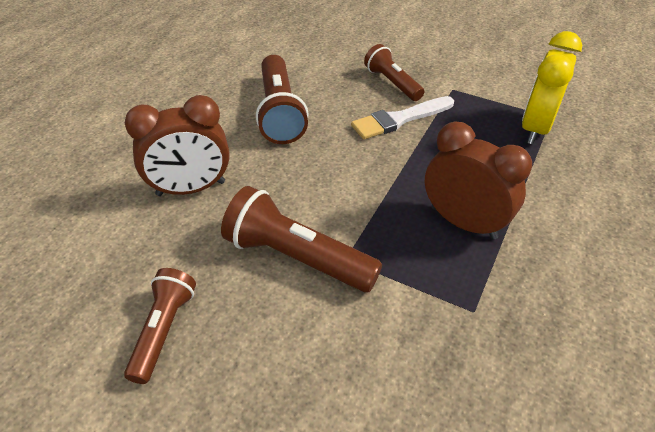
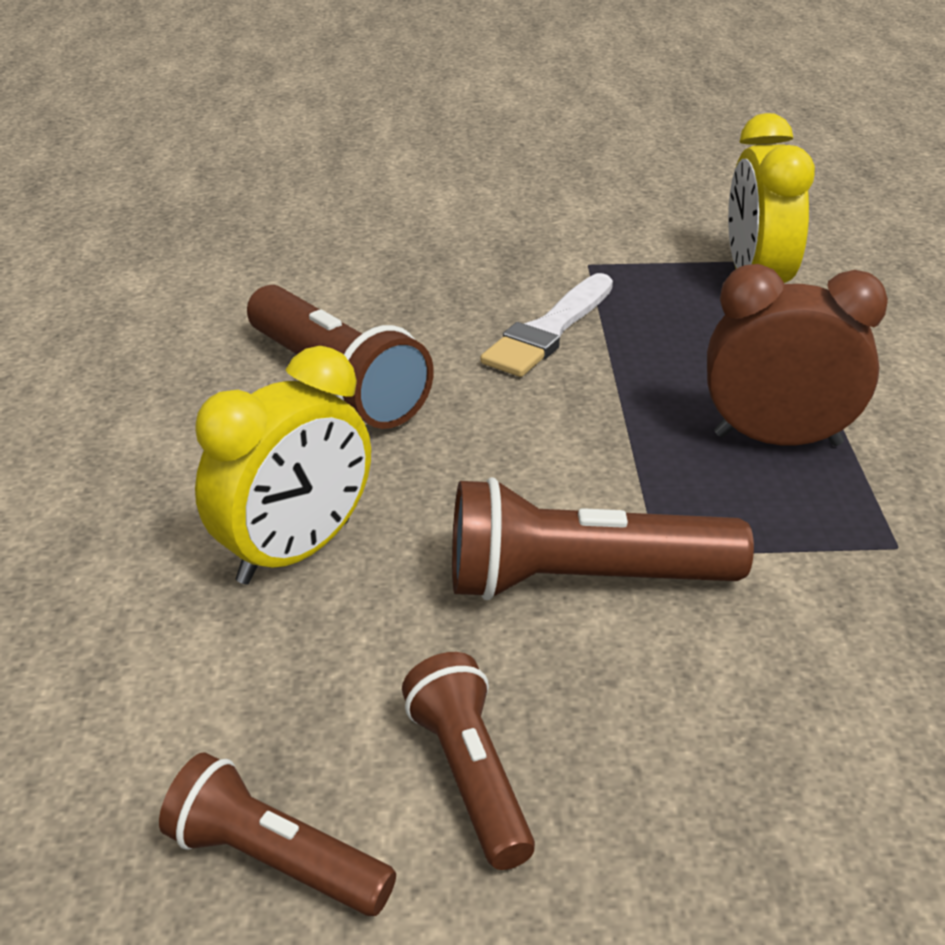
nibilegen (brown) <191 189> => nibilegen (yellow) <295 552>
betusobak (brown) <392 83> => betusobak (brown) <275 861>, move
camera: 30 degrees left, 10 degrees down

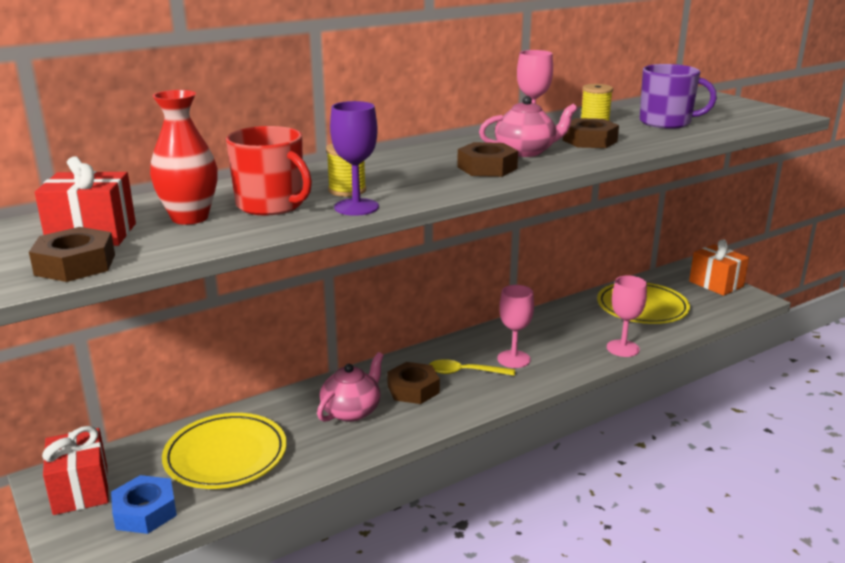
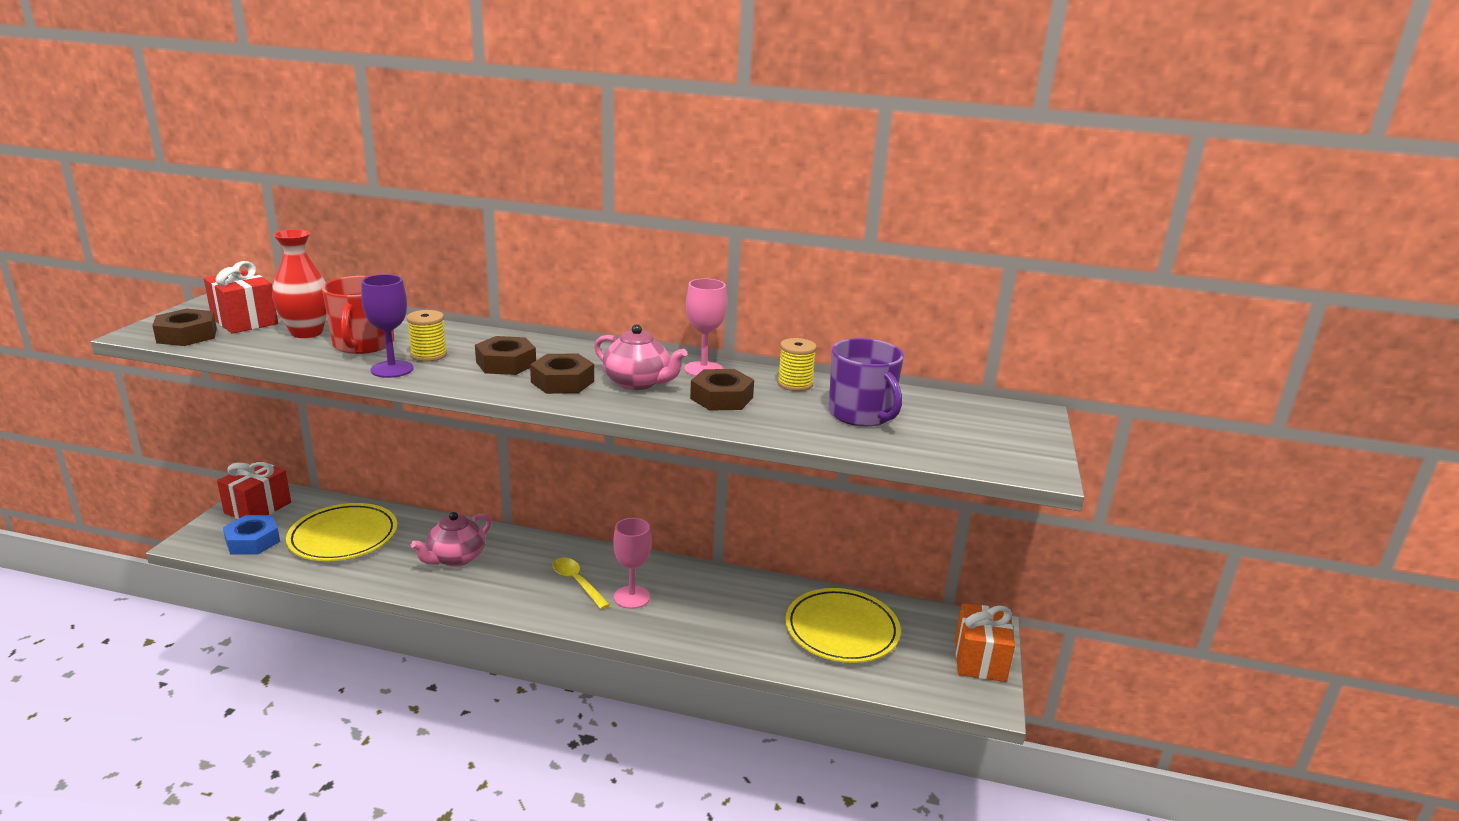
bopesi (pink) <352 411> => bopesi (pink) <455 558>, 135 degrees clockwise
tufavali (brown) <413 389> => tufavali (brown) <506 363>, move
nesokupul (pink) <623 348> => nothing
camera: 45 degrees right, 0 degrees up

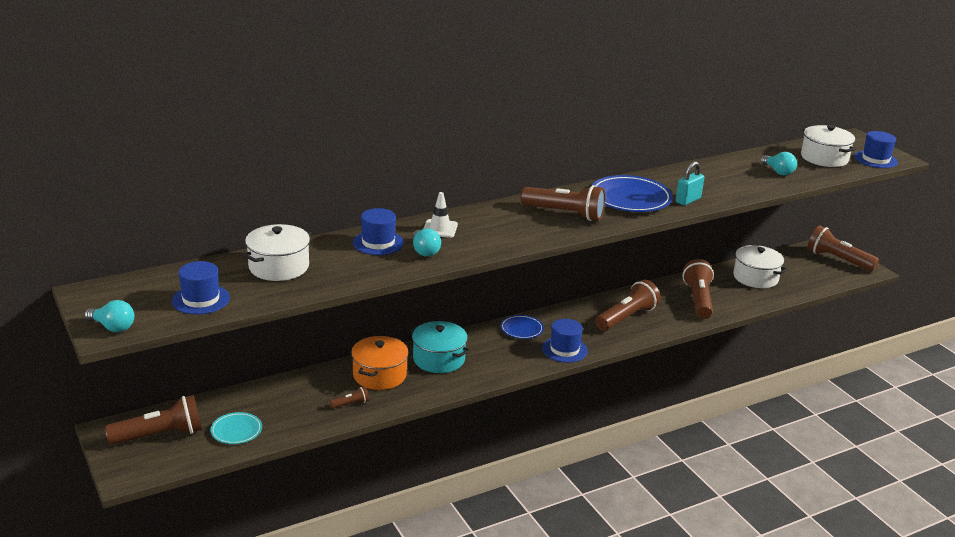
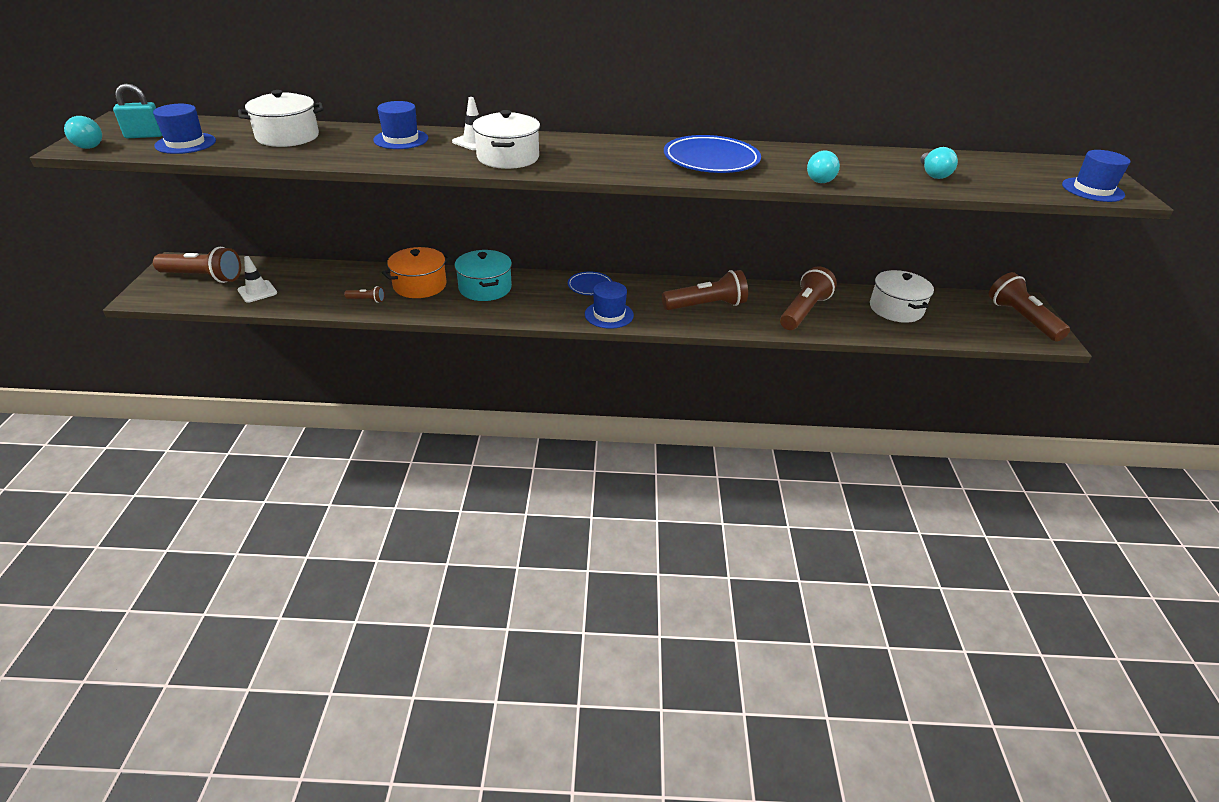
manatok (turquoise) <236 431> => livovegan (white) <257 291>
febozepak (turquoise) <424 251> => febozepak (turquoise) <819 179>, move
betusobak (brown) <565 214> => nothing
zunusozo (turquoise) <688 200> => zunusozo (turquoise) <145 136>, move
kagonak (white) <824 158> => kagonak (white) <508 157>, move
camera: 30 degrees right, 10 degrees up

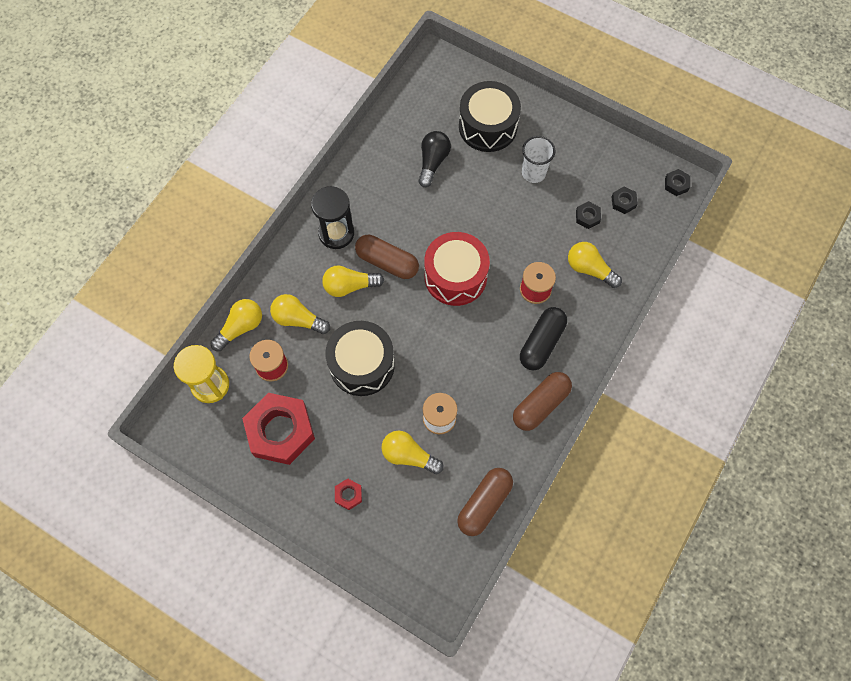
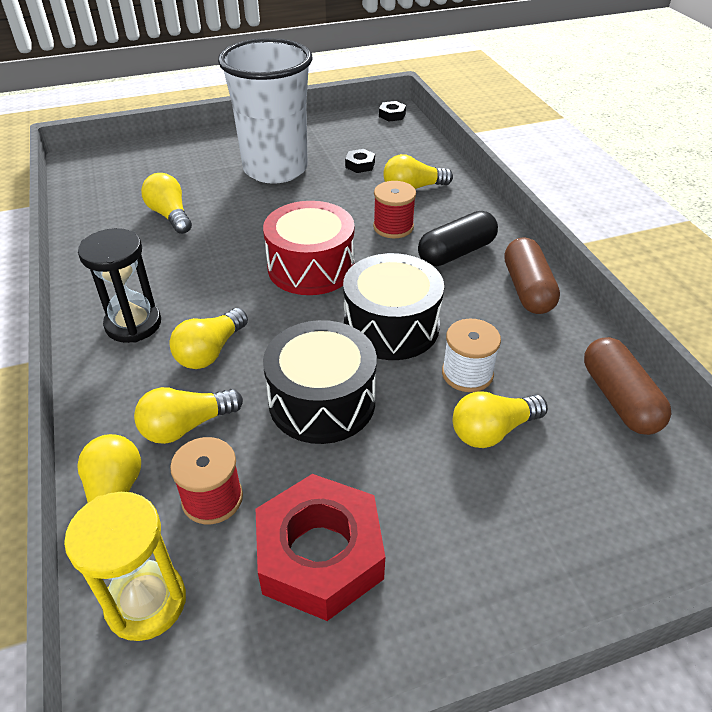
tufavali (red) <348 495> => nothing
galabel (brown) <387 262> => nothing
febozepak (black) <433 162> => febozepak (yellow) <170 215>
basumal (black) <488 126> => basumal (black) <391 326>, move
galabel (black) <541 343> => galabel (black) <456 252>, 75 degrees clockwise
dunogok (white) <533 173> => dunogok (white) <275 169>, x2.19
tufavali (black) <623 202> => nothing
camera: 50 degrees left, 25 degrees down

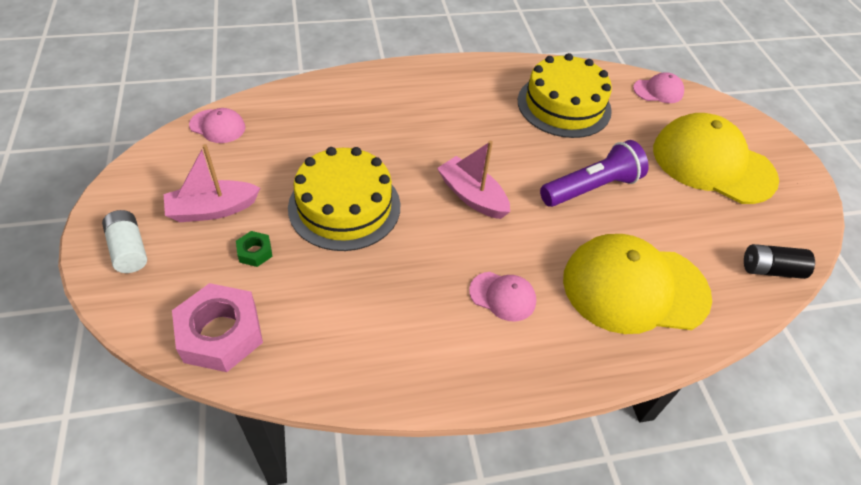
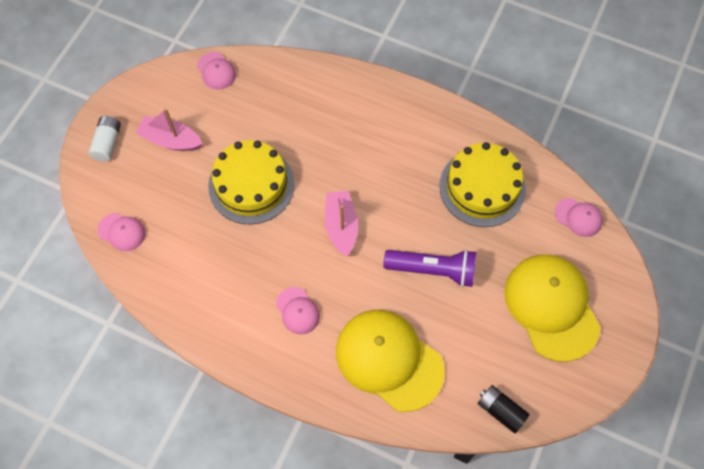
tufavali (pink) <221 333> => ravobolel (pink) <122 232>
tufavali (green) <255 252> => nothing
camera: 40 degrees right, 15 degrees up

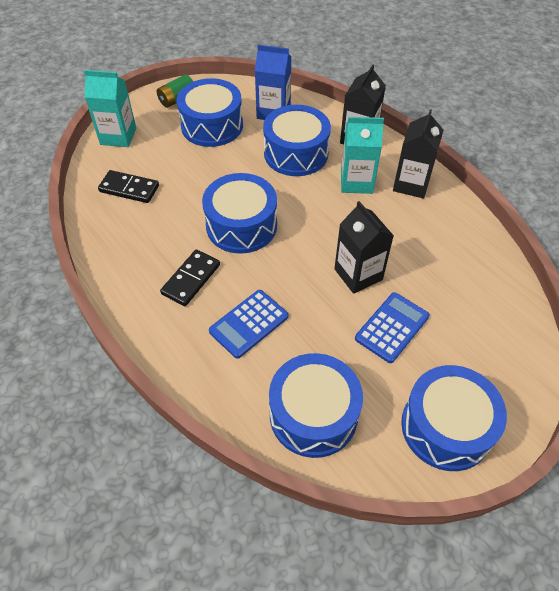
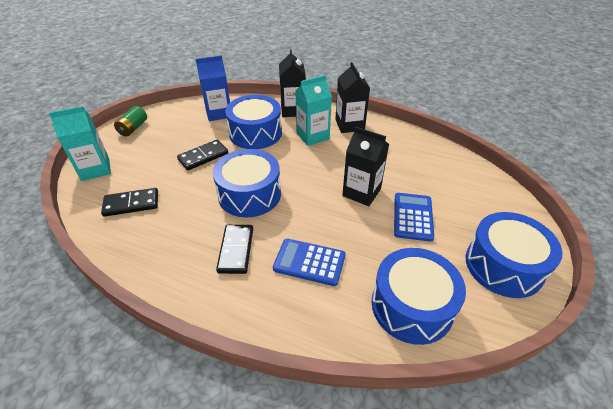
basumal (blue) <212 125> => nothing
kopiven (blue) <249 324> => kopiven (blue) <309 262>, 90 degrees clockwise
nothing => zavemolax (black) <203 156>
camera: 30 degrees left, 10 degrees down

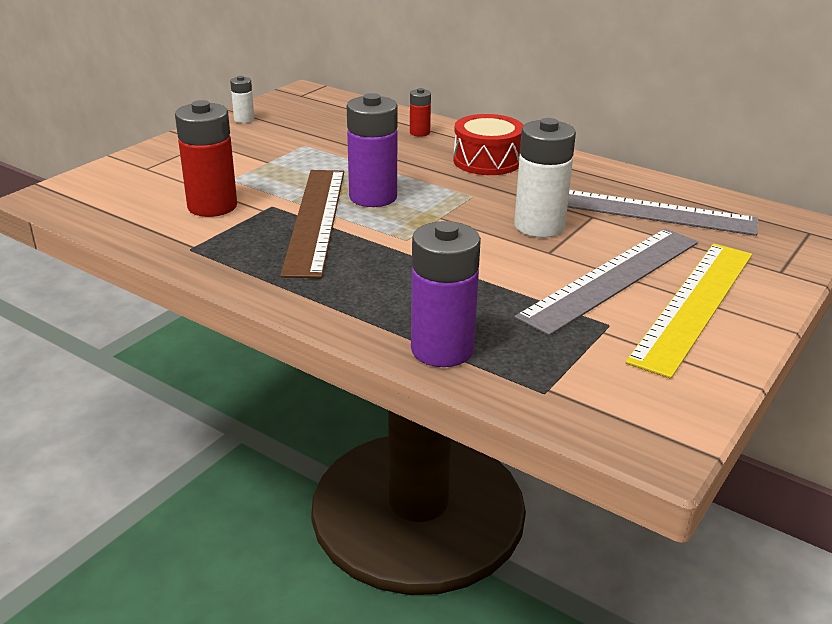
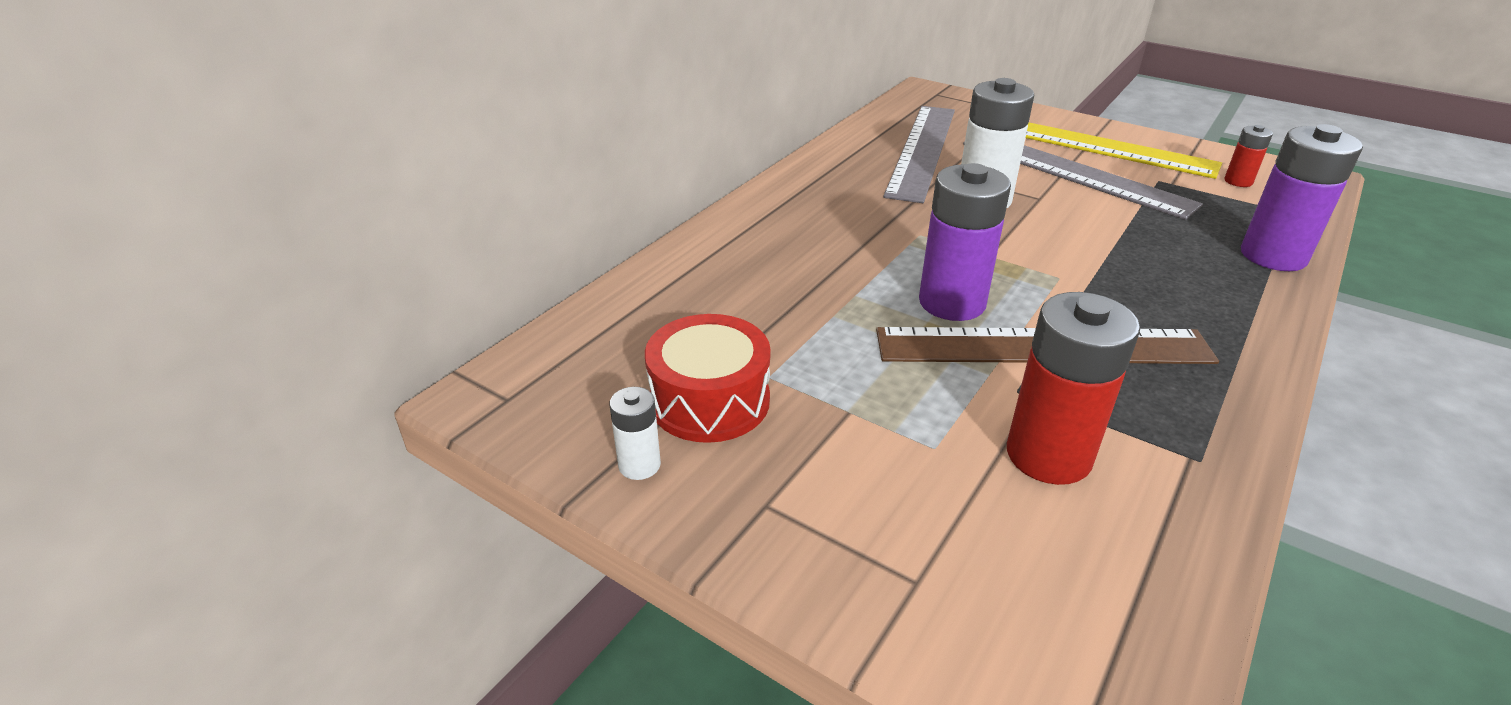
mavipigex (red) <419 133> => mavipigex (red) <1238 181>, move
basumal (red) <487 161> => basumal (red) <709 400>, move
camera: 90 degrees left, 5 degrees up

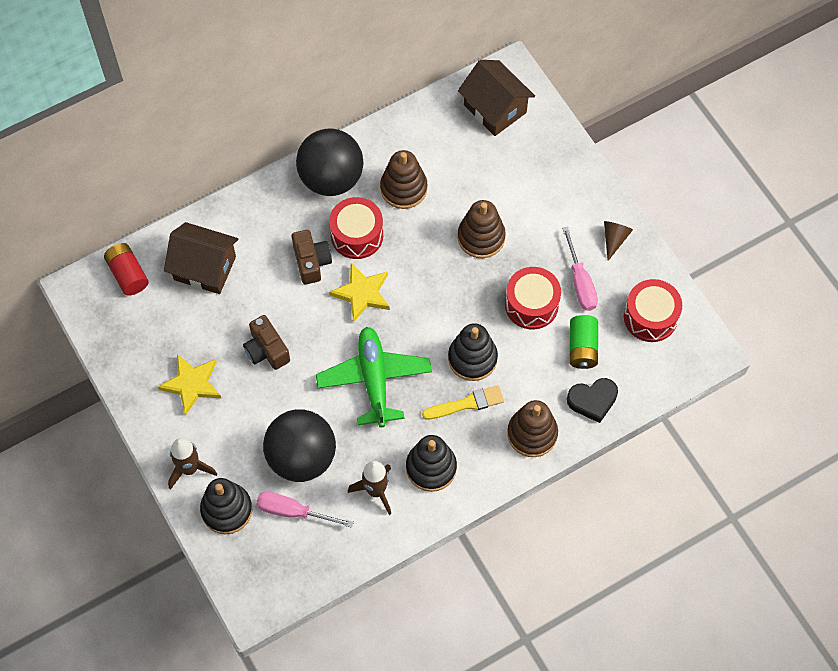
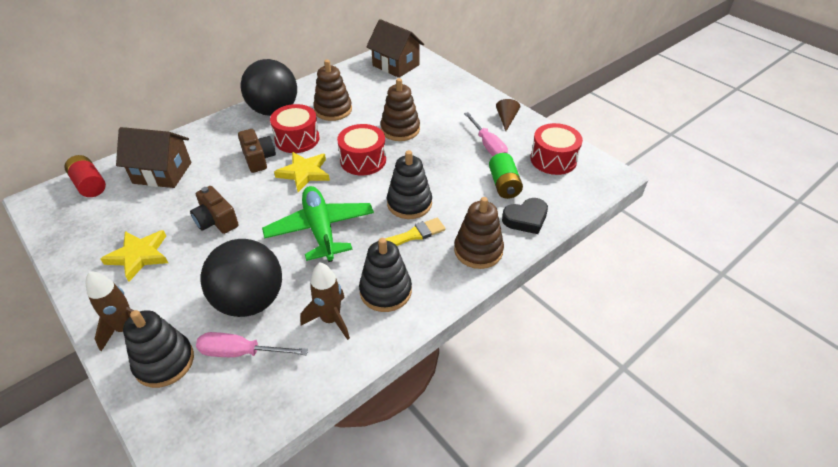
basumal (red) <531 304> => basumal (red) <363 160>, move
camera: 10 degrees left, 20 degrees down

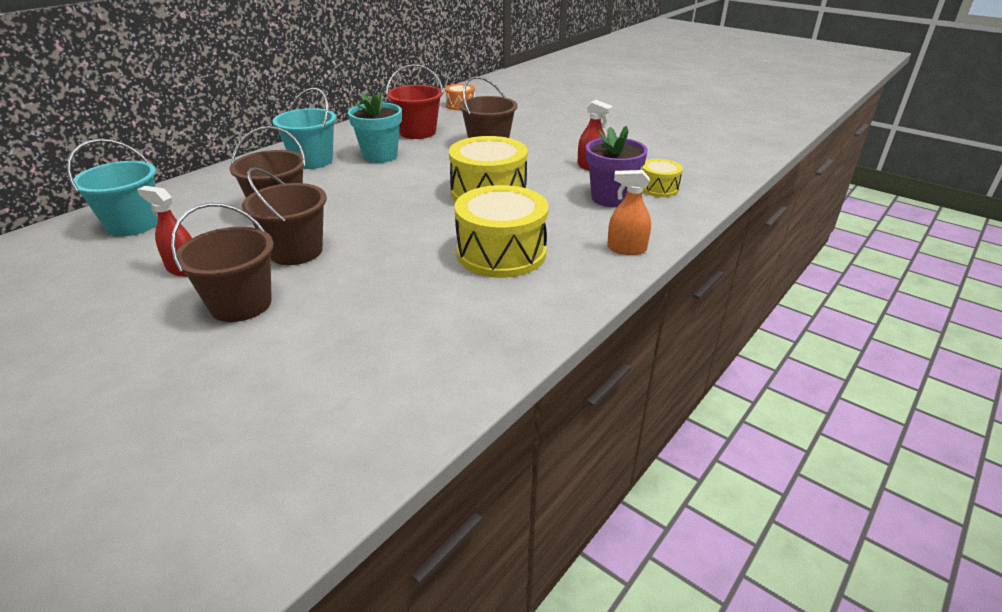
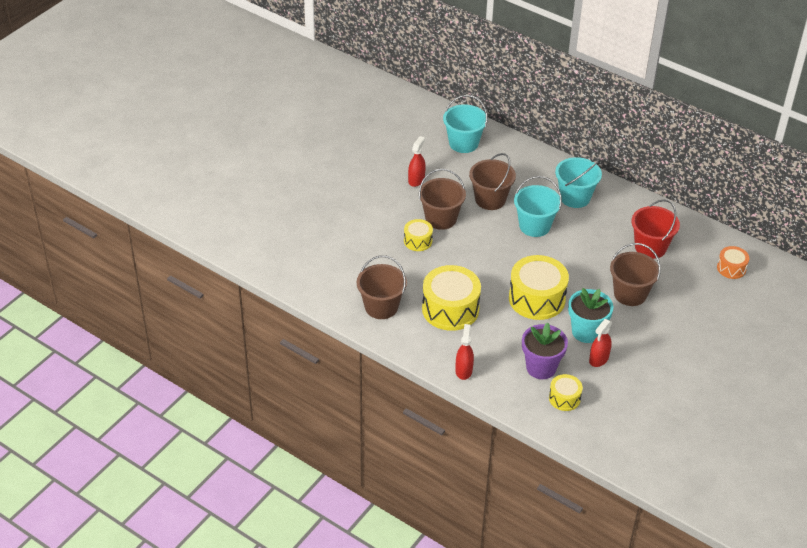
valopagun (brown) <241 304> => valopagun (brown) <381 307>, move
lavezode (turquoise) <380 156> => lavezode (turquoise) <586 332>, move
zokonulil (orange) <626 249> => zokonulil (red) <463 370>
nothing => basumal (yellow) <418 241>
nothing => valopagun (turquoise) <534 226>
camera: 85 degrees right, 10 degrees up

